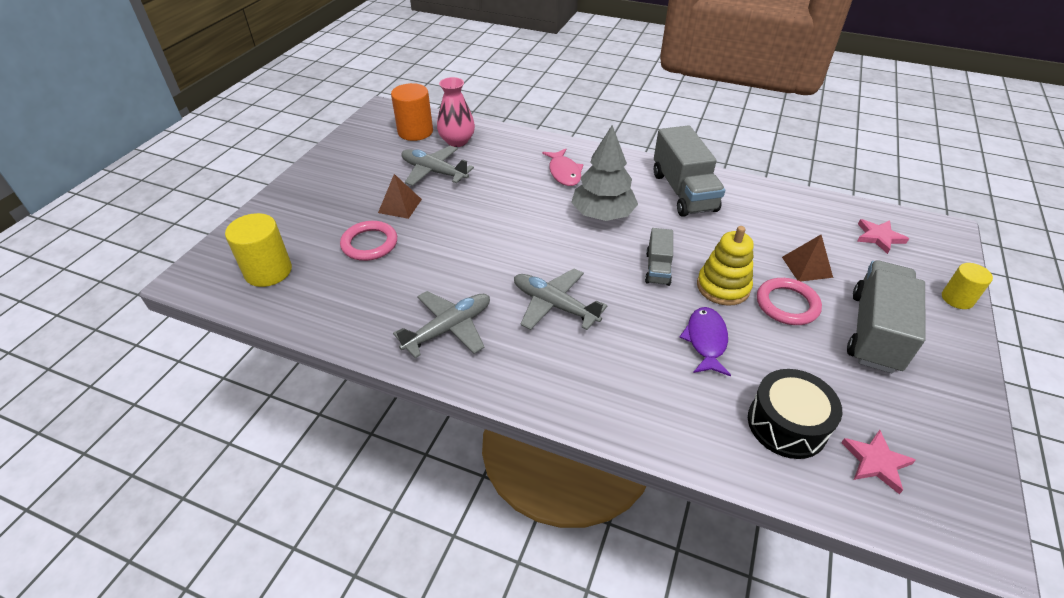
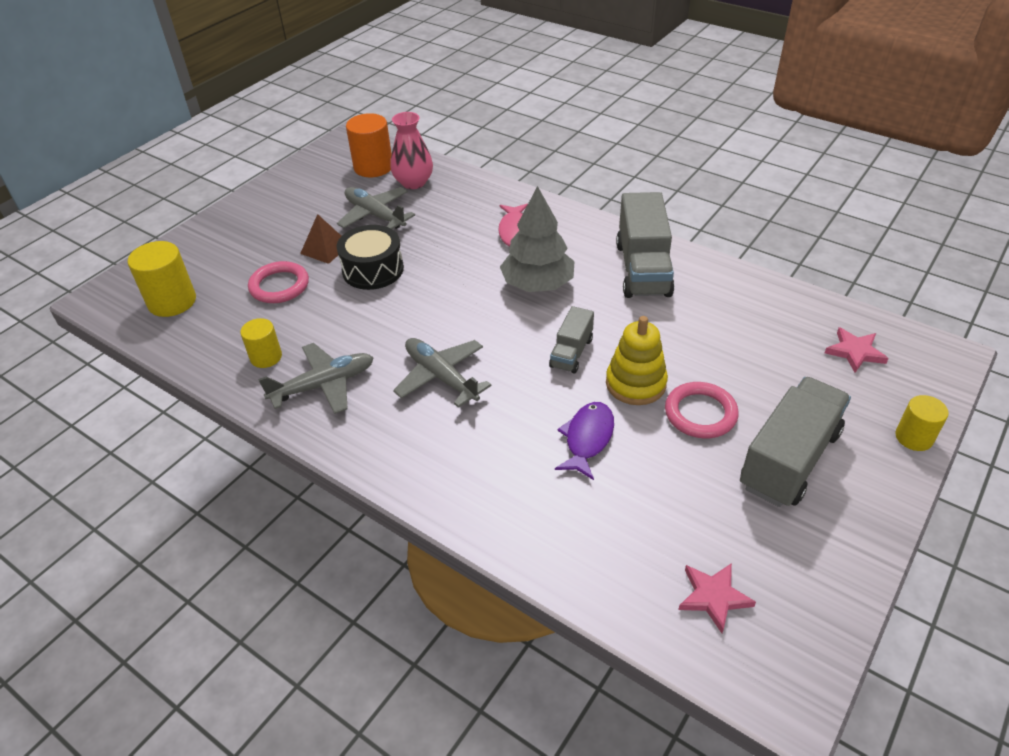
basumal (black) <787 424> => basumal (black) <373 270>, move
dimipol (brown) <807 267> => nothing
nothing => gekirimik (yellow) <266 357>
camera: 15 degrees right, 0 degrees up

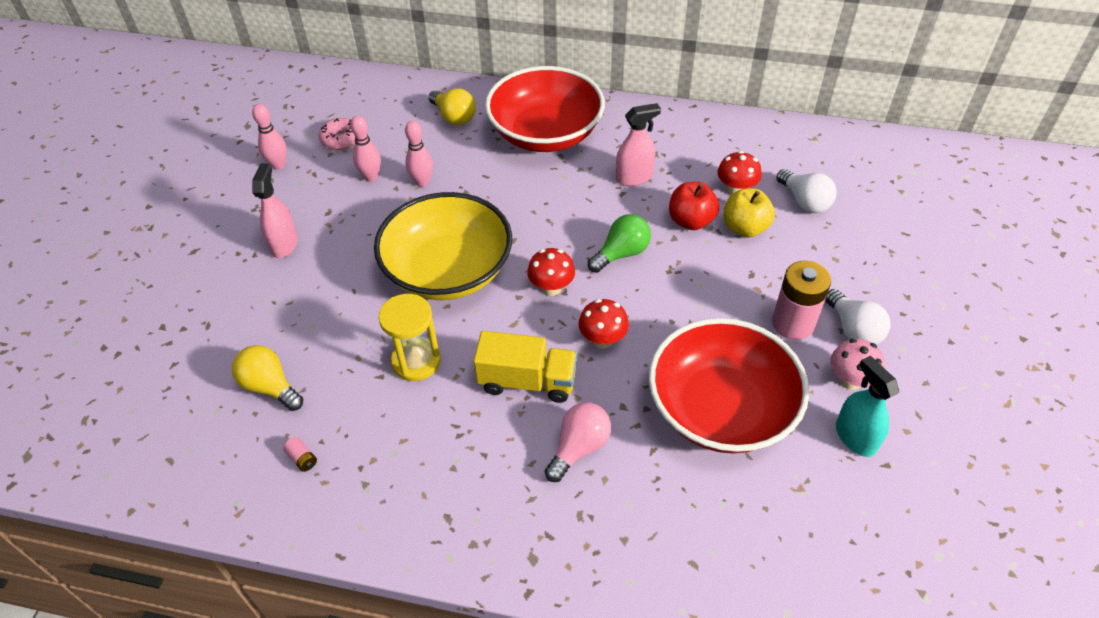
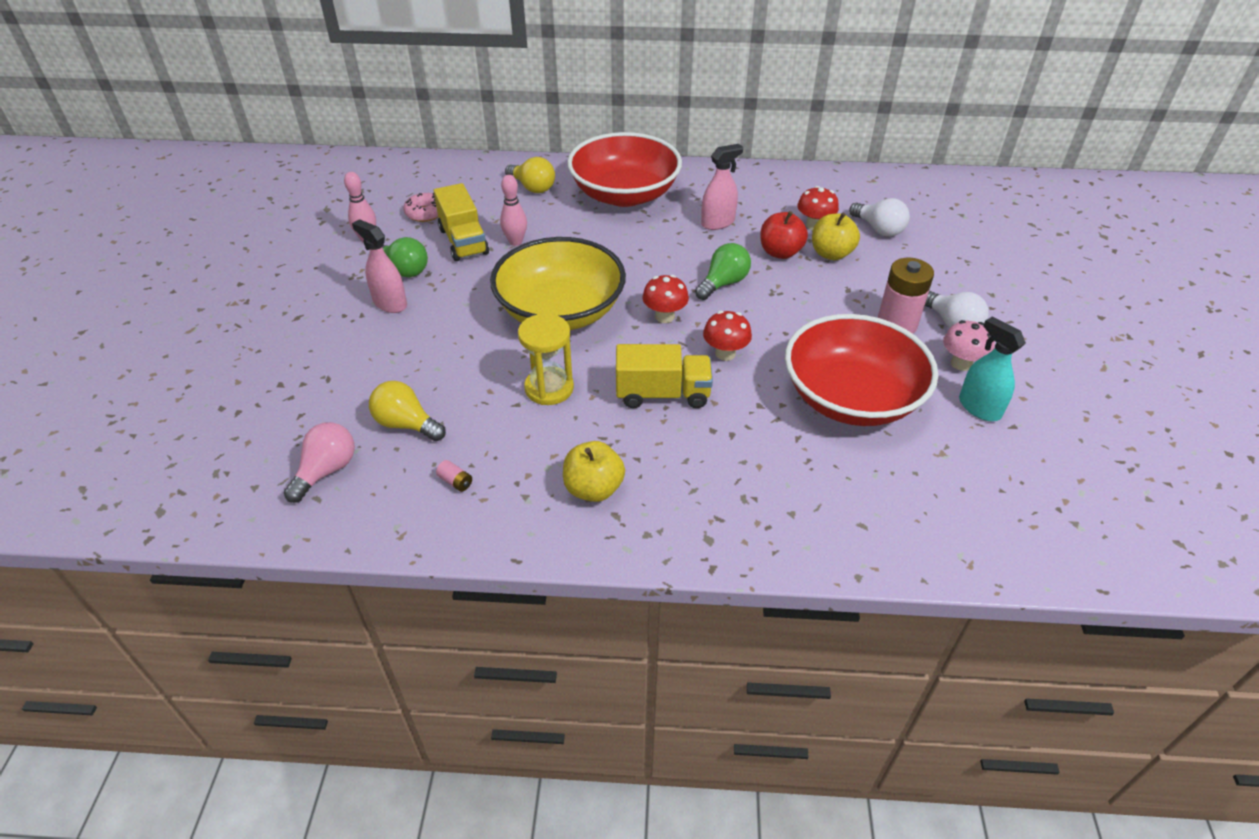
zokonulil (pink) <284 244> => zokonulil (pink) <390 303>, 45 degrees counterclockwise
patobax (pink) <371 177> => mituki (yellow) <463 241>
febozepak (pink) <579 448> => febozepak (pink) <326 471>, move
nothing => febozepak (green) <404 270>
nothing => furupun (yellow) <593 488>
camera: 10 degrees left, 5 degrees down

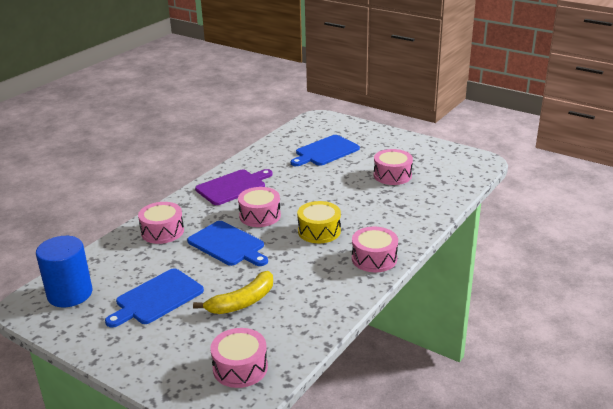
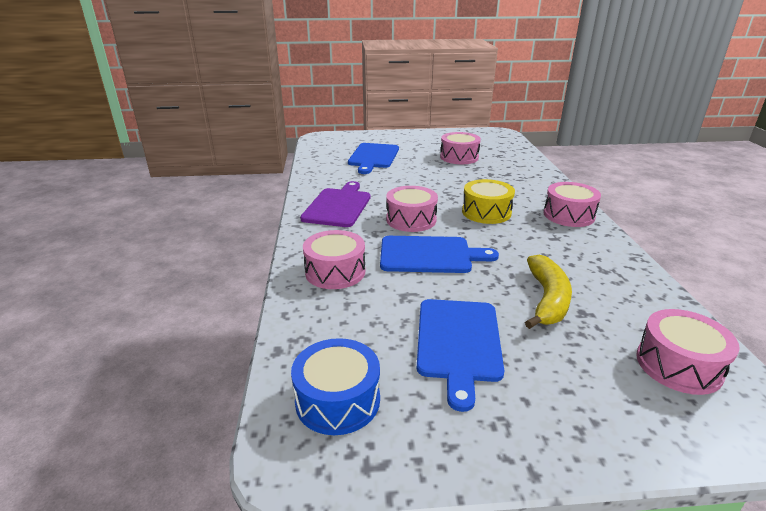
gekirimik (blue) <70 294> => basumal (blue) <338 400>
camera: 40 degrees left, 0 degrees up

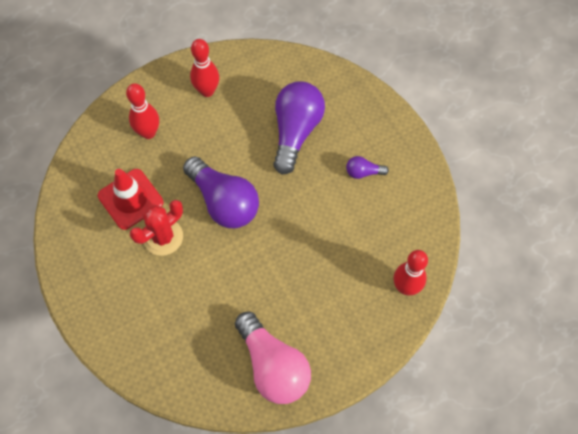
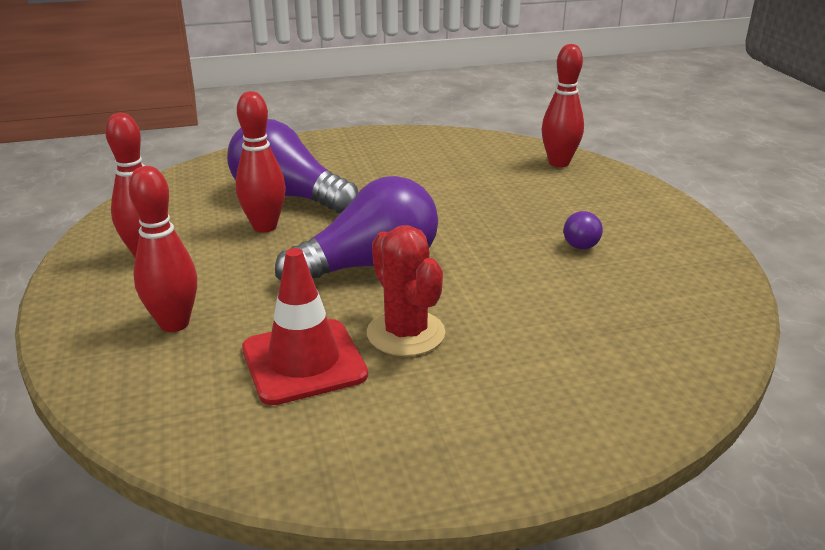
febozepak (pink) <273 366> => nothing
febozepak (purple) <363 172> => febozepak (purple) <581 241>, move
nothing => patobax (red) <265 227>
camera: 75 degrees left, 35 degrees down

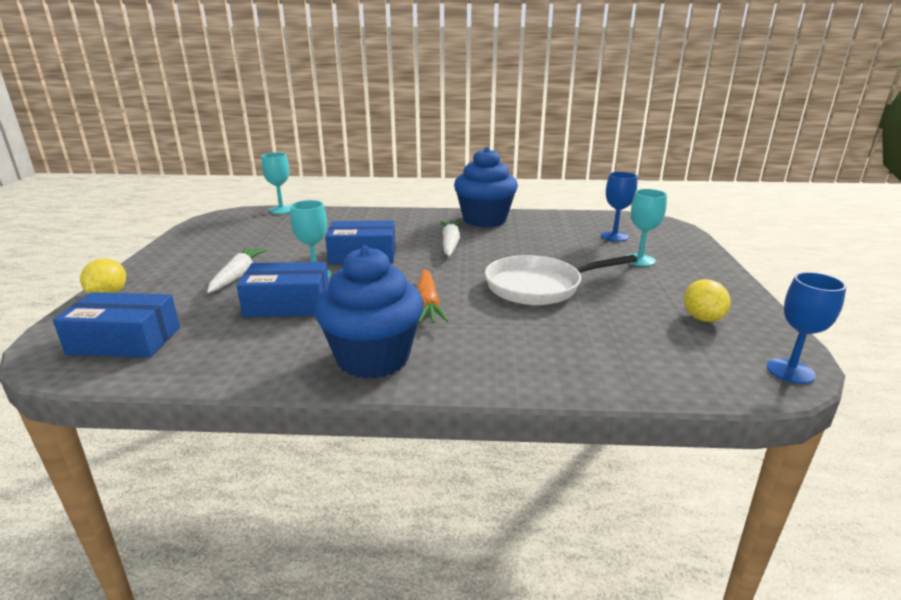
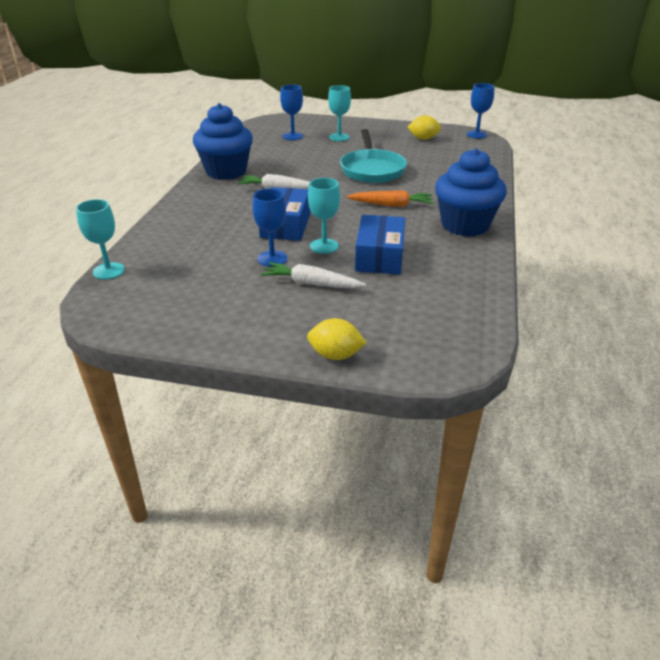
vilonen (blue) <125 340> => nothing
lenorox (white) <538 286> => lenorox (turquoise) <372 169>
nothing => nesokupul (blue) <272 259>
camera: 80 degrees left, 10 degrees up

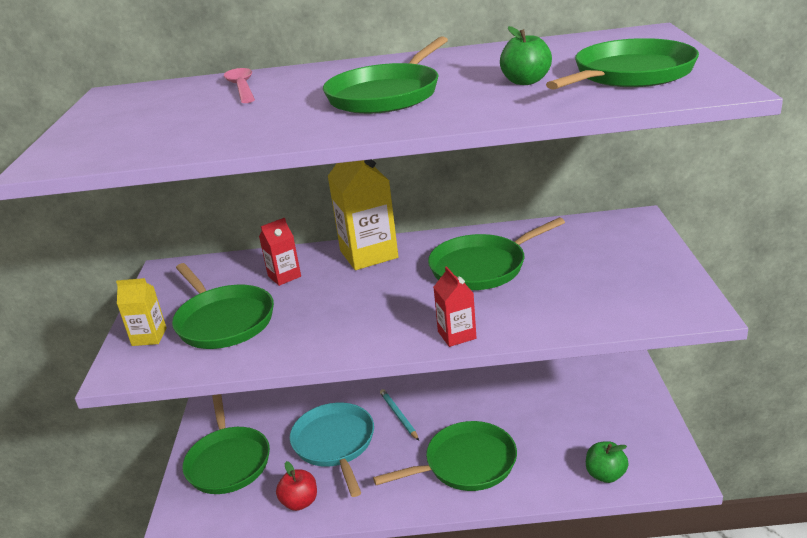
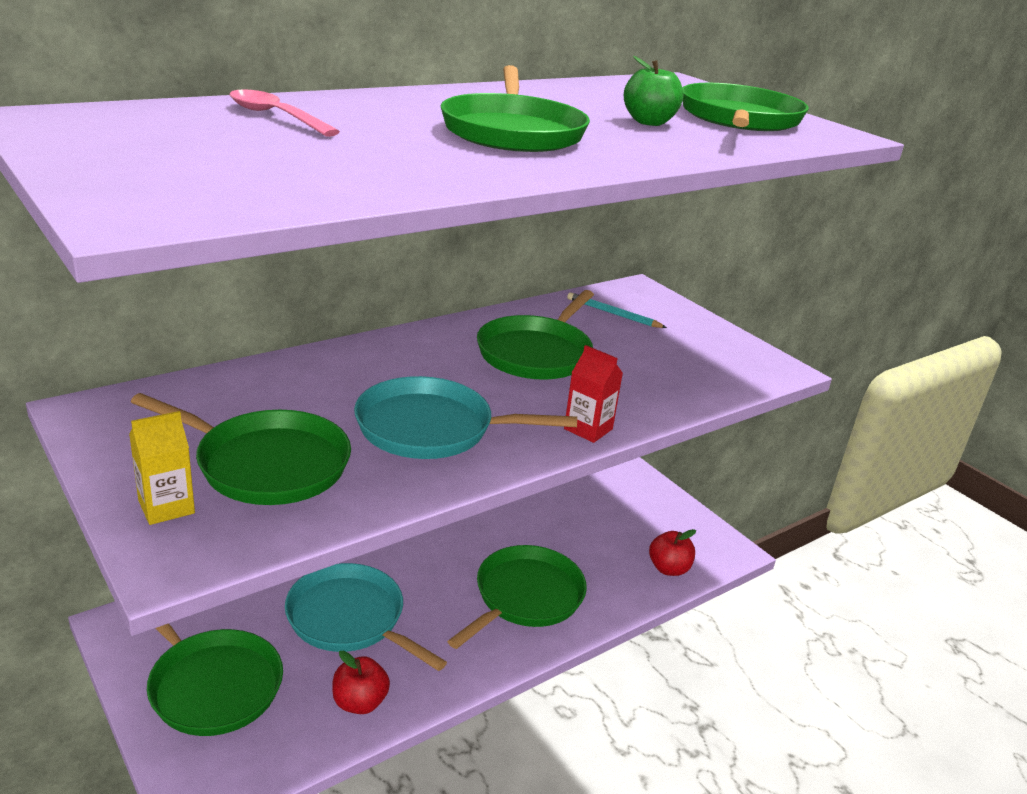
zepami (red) <284 276> => nothing
zepami (yellow) <369 254> => nothing
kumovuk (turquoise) <398 416> => kumovuk (turquoise) <613 314>, move
furupun (green) <605 475> => furupun (red) <668 568>
nothing => lenorox (turquoise) <432 428>
camera: 40 degrees left, 0 degrees up

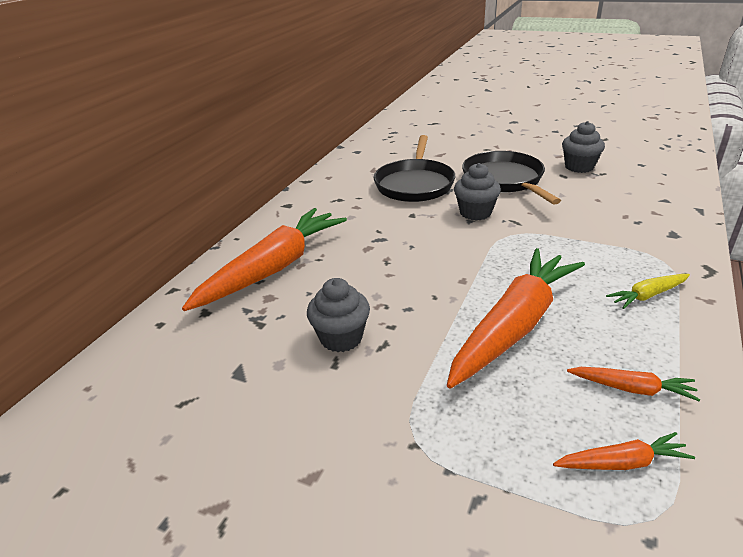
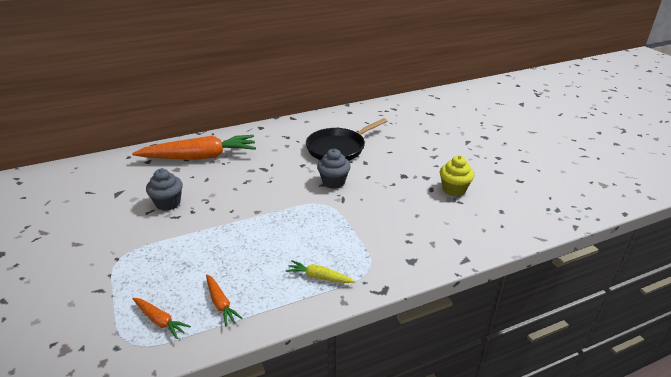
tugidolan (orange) <514 325> => nothing
lenorox (black) <504 180> => nothing
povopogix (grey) <579 167> => povopogix (yellow) <454 189>
camera: 40 degrees right, 0 degrees up

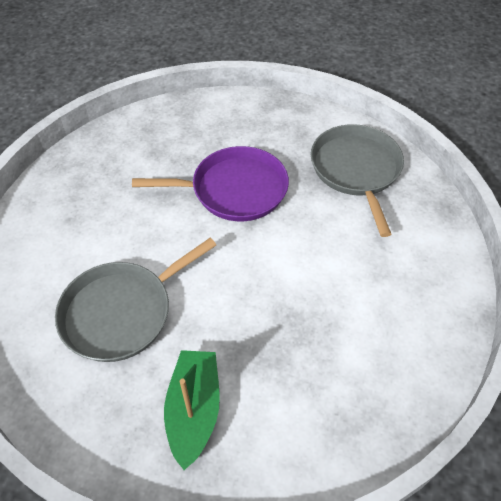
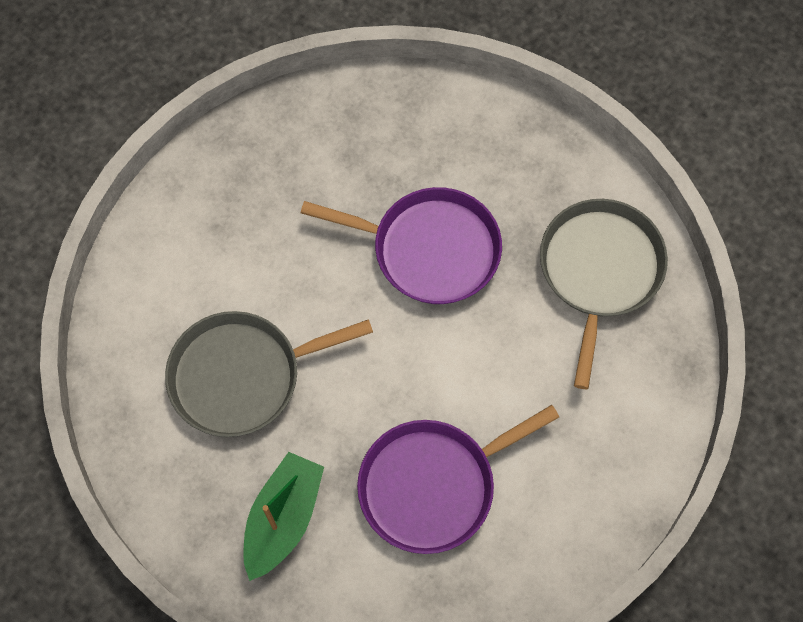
nothing => lenorox (purple) <433 485>
camera: 20 degrees right, 15 degrees up

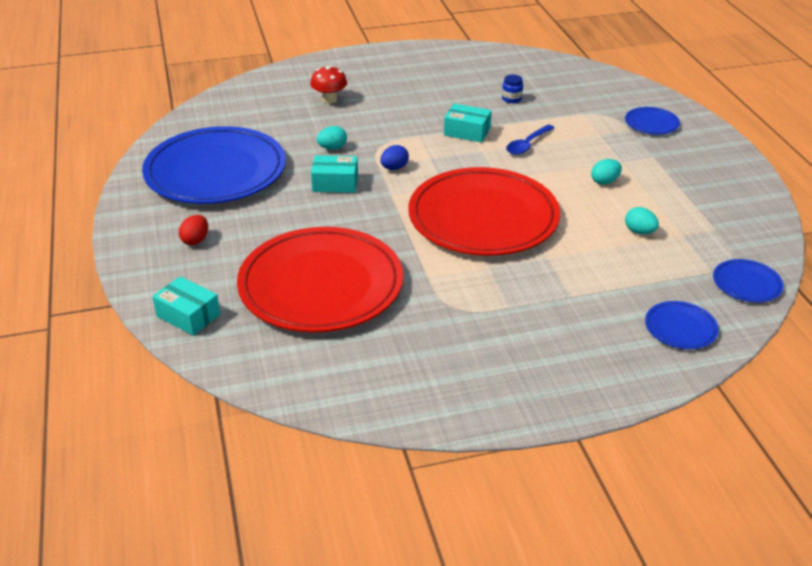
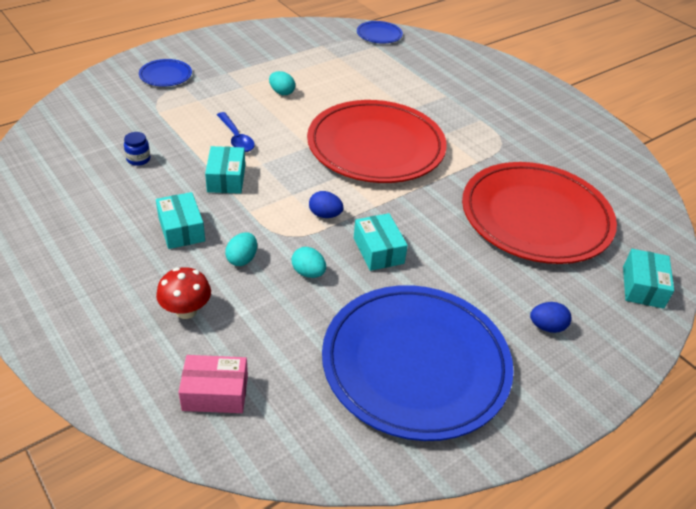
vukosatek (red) <195 240> => vukosatek (blue) <547 327>
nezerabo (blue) <527 144> => nezerabo (blue) <236 138>, 45 degrees clockwise
vukosatek (turquoise) <639 232> => vukosatek (turquoise) <242 259>, move
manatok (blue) <680 328> => nothing
nothing => vilonen (turquoise) <181 229>
nothing => vilonen (pink) <215 393>
camera: 115 degrees left, 5 degrees up

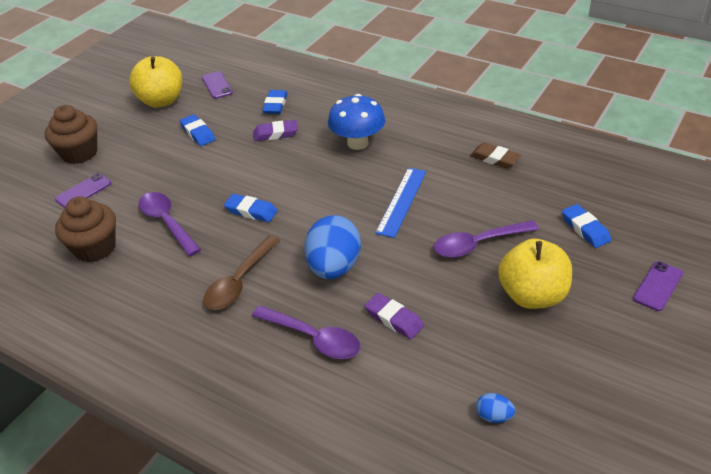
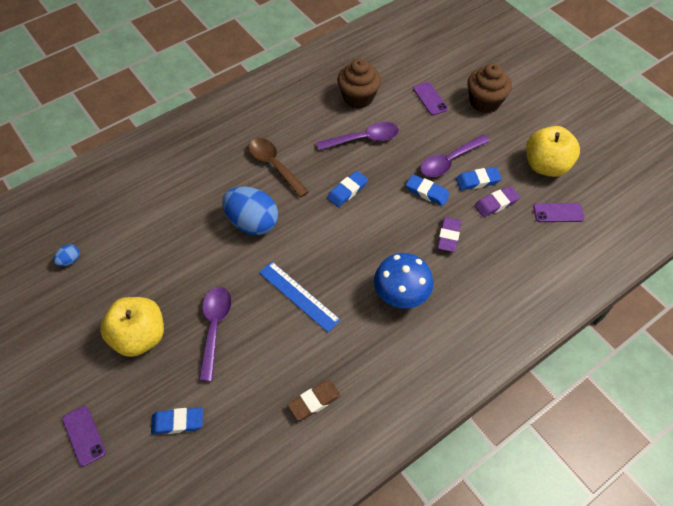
nezerabo (purple) <314 338> => nezerabo (purple) <449 161>, move
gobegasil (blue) <275 105> => gobegasil (blue) <427 192>, move
gobegasil (purple) <394 319> => gobegasil (purple) <496 203>, move
camera: 110 degrees right, 15 degrees up

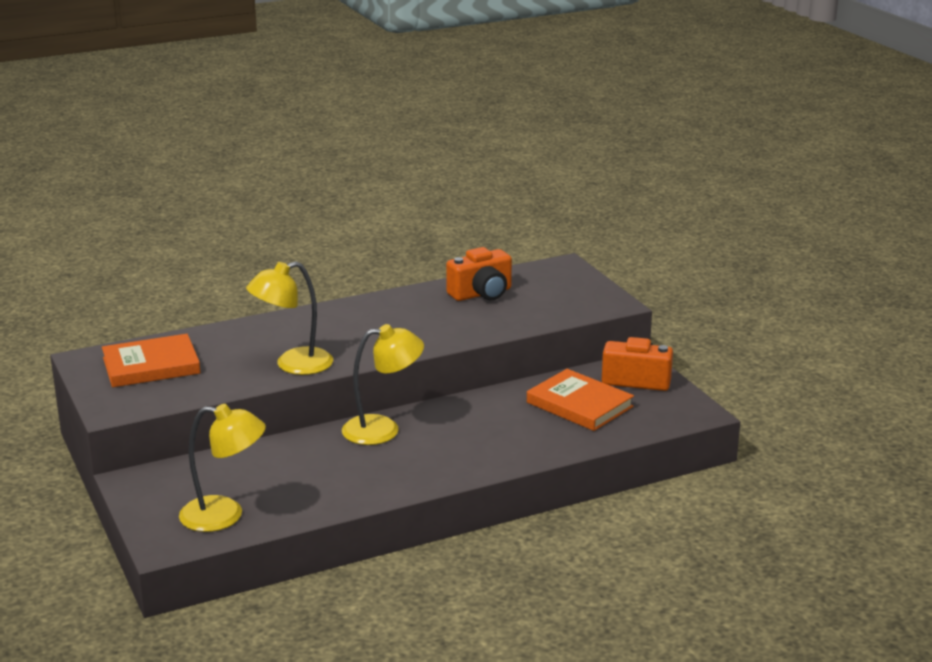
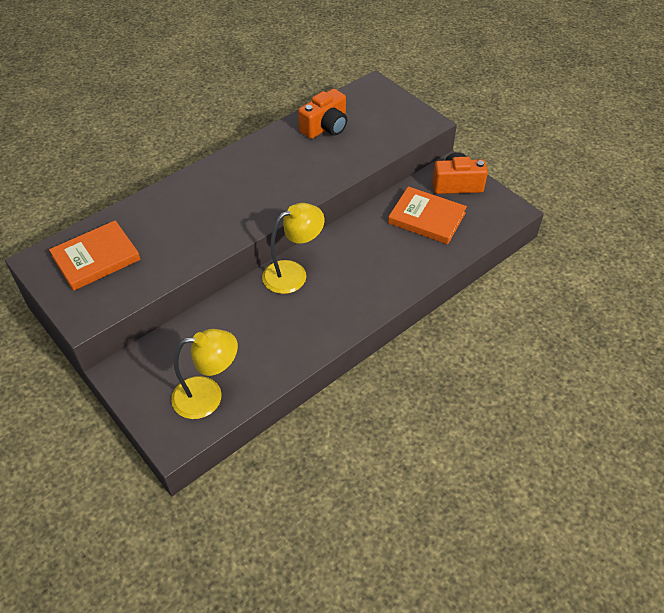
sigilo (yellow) <293 365> => nothing
camera: 15 degrees left, 25 degrees up

